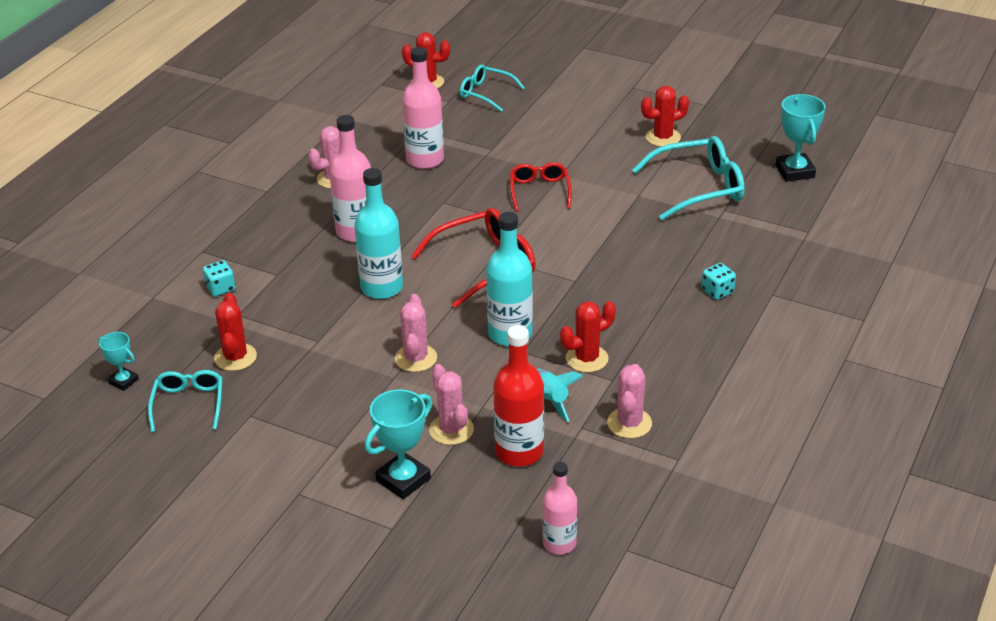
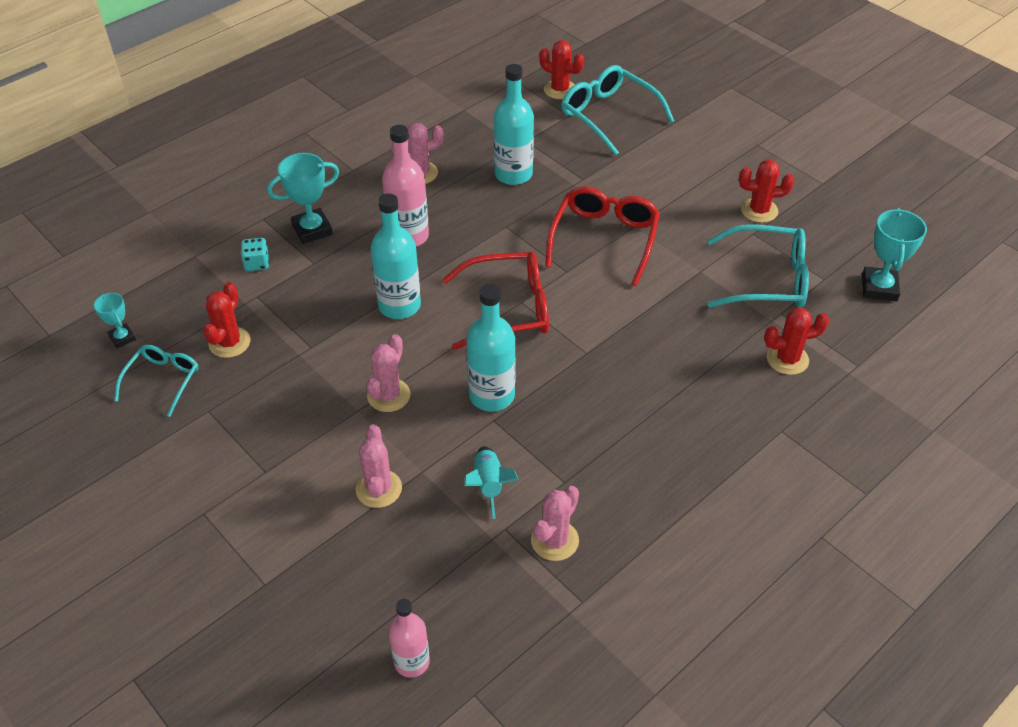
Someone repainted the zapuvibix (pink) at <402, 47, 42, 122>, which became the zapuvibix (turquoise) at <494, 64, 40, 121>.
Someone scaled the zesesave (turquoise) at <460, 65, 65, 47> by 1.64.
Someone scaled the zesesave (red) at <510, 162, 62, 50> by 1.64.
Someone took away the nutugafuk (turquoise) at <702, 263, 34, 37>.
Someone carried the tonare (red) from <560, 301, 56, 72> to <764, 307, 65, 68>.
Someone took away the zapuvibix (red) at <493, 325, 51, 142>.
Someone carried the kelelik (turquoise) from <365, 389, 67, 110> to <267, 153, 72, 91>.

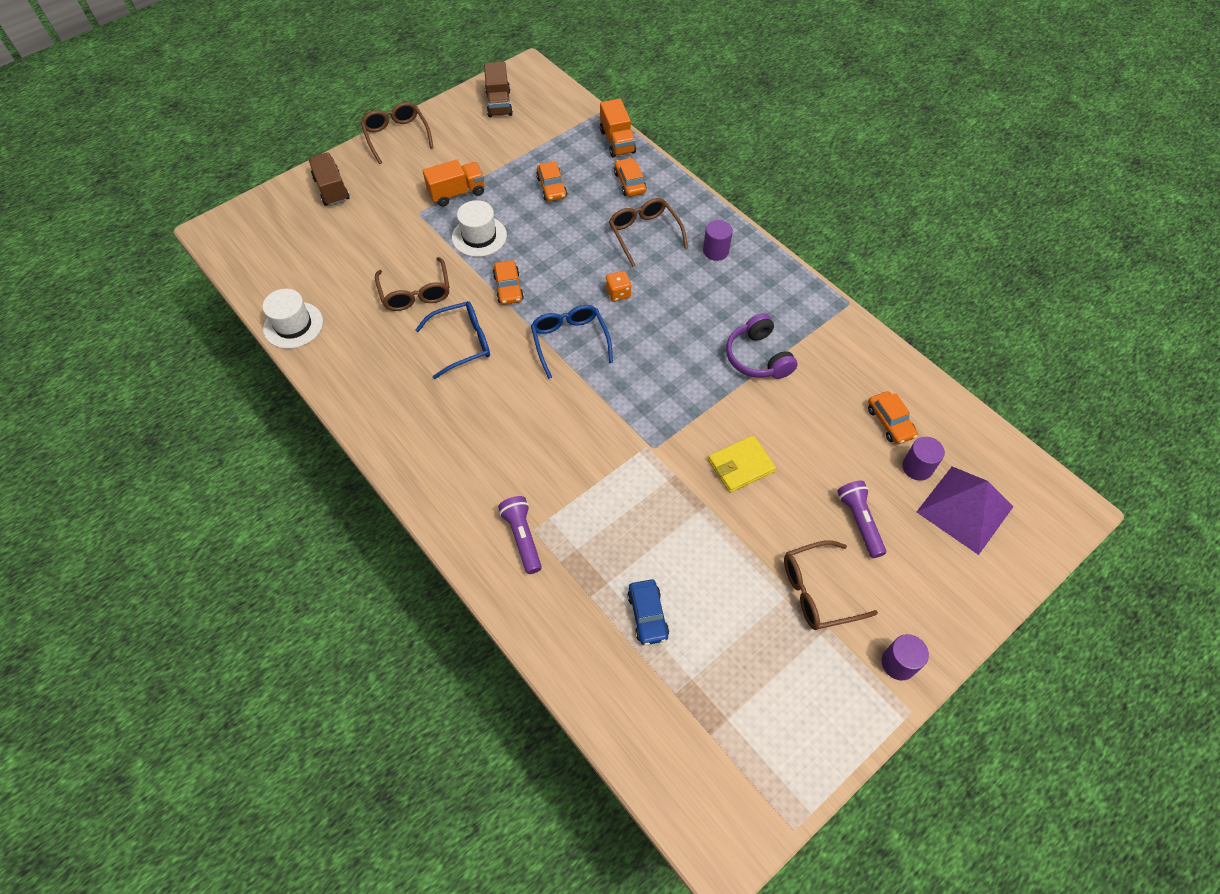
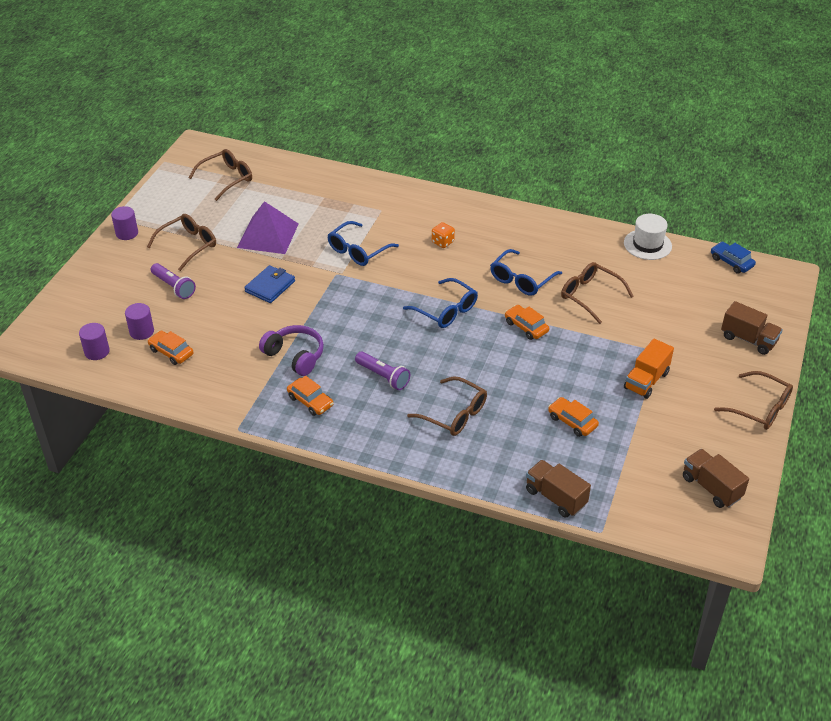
Someone repainted the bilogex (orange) at <600, 99, 36, 58>, which became the bilogex (brown) at <526, 460, 65, 58>.
Someone carried the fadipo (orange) from <614, 158, 33, 39> to <287, 376, 47, 40>.
Someone took away the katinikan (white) at <452, 200, 55, 57>.
Someone carried the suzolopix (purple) from <703, 220, 30, 41> to <79, 323, 31, 37>.
Someone carried the nutugafuk (orange) from <606, 271, 26, 31> to <432, 222, 23, 26>.
Someone repainted the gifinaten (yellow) at <708, 435, 68, 58>, which became the gifinaten (blue) at <244, 265, 51, 38>.
Someone carried the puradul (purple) from <917, 466, 96, 89> to <237, 201, 62, 53>.
Someone carried the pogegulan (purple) from <498, 496, 44, 78> to <355, 352, 55, 38>.
Someone carried the fadipo (blue) from <627, 579, 42, 66> to <711, 242, 45, 32>.
Someone put down the zesesave (brown) at <189, 149, 63, 52>.
Someone put down the zesesave (blue) at <327, 221, 72, 45>.

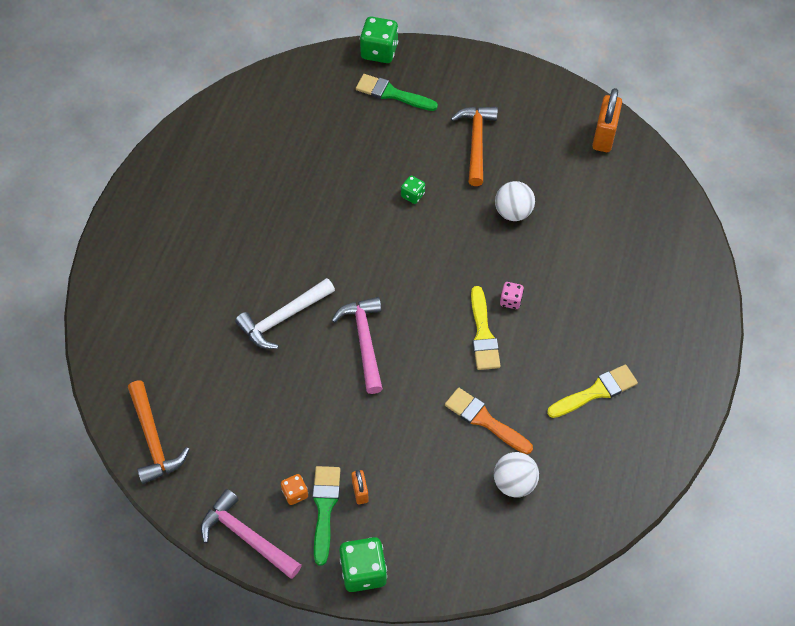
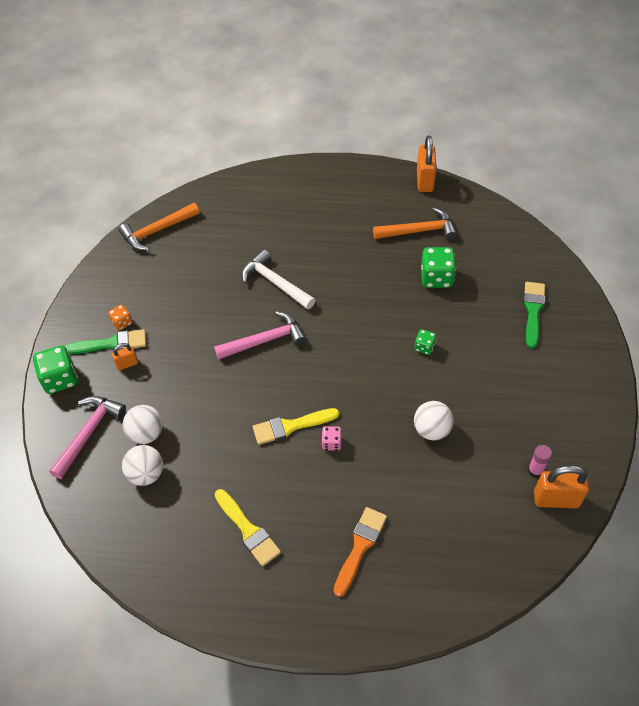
Someone carried the nutugafuk (green) from <360, 17, 38, 46> to <421, 247, 35, 41>.
Someone carried the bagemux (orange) from <451, 107, 47, 79> to <373, 207, 84, 33>.
Someone carried the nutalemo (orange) from <445, 388, 88, 66> to <334, 507, 53, 90>.
Someone carried the bagemux (pink) from <201, 489, 101, 90> to <49, 396, 77, 83>.
Someone put down the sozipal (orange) at <417, 135, 20, 57>.
Someone put down the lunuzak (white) at <123, 405, 40, 39>.
Someone put down the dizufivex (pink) at <528, 445, 24, 33>.

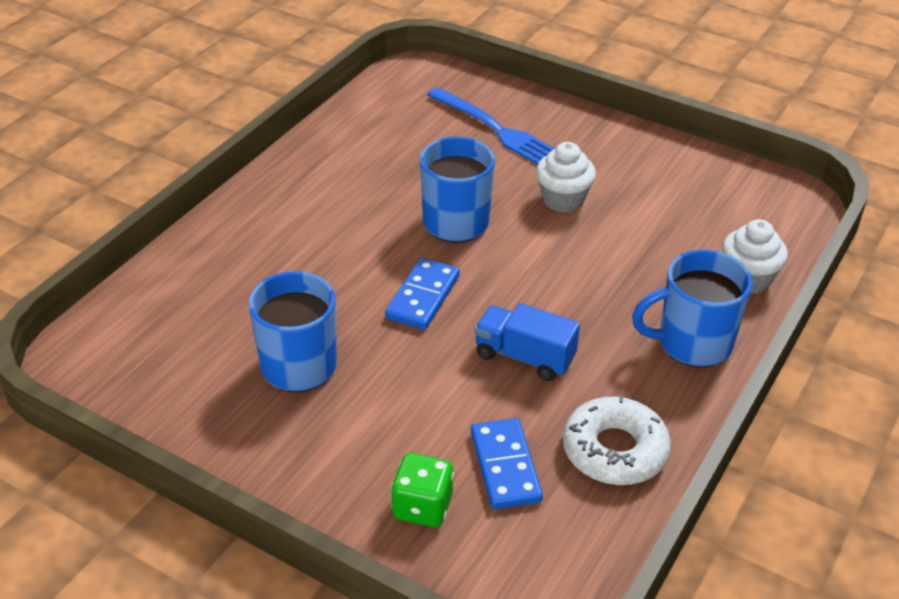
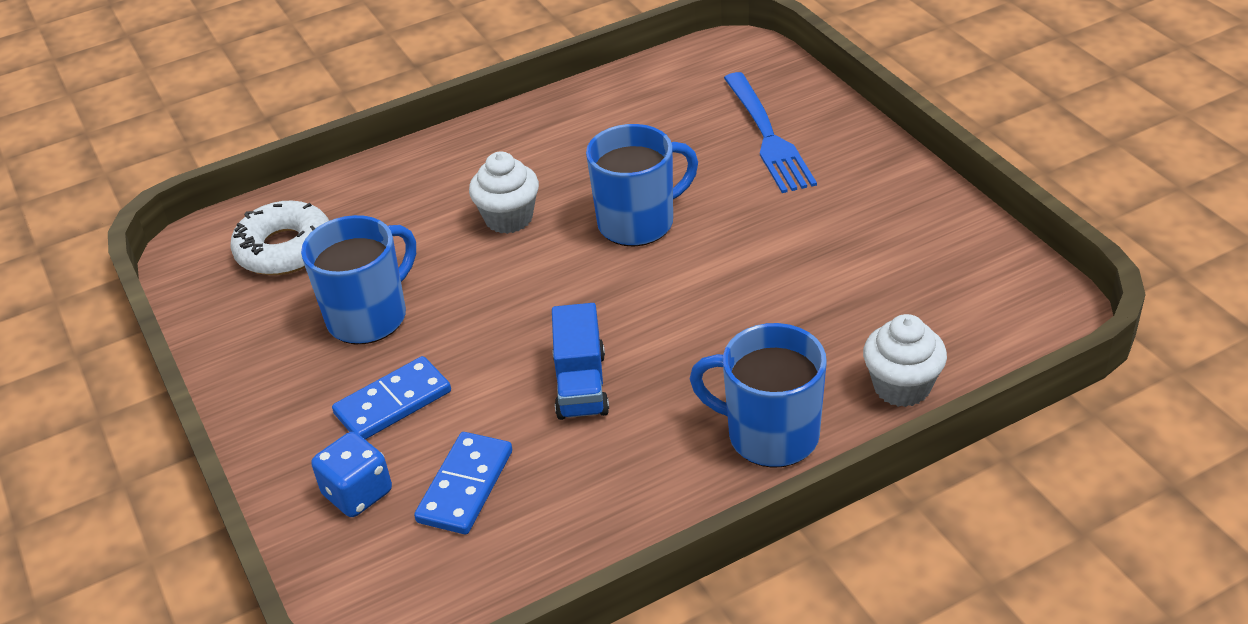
Someone carried the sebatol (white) from <536, 142, 60, 71> to <469, 151, 70, 83>.
Someone carried the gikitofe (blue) from <385, 258, 75, 72> to <332, 356, 119, 84>.
Someone rotated the bilogex (blue) at <475, 303, 105, 78> by 150 degrees counterclockwise.
Someone carried the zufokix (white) from <563, 395, 108, 90> to <231, 201, 98, 74>.
Someone repainted the nutugafuk (green) at <391, 453, 63, 74>, which became the nutugafuk (blue) at <311, 432, 81, 85>.

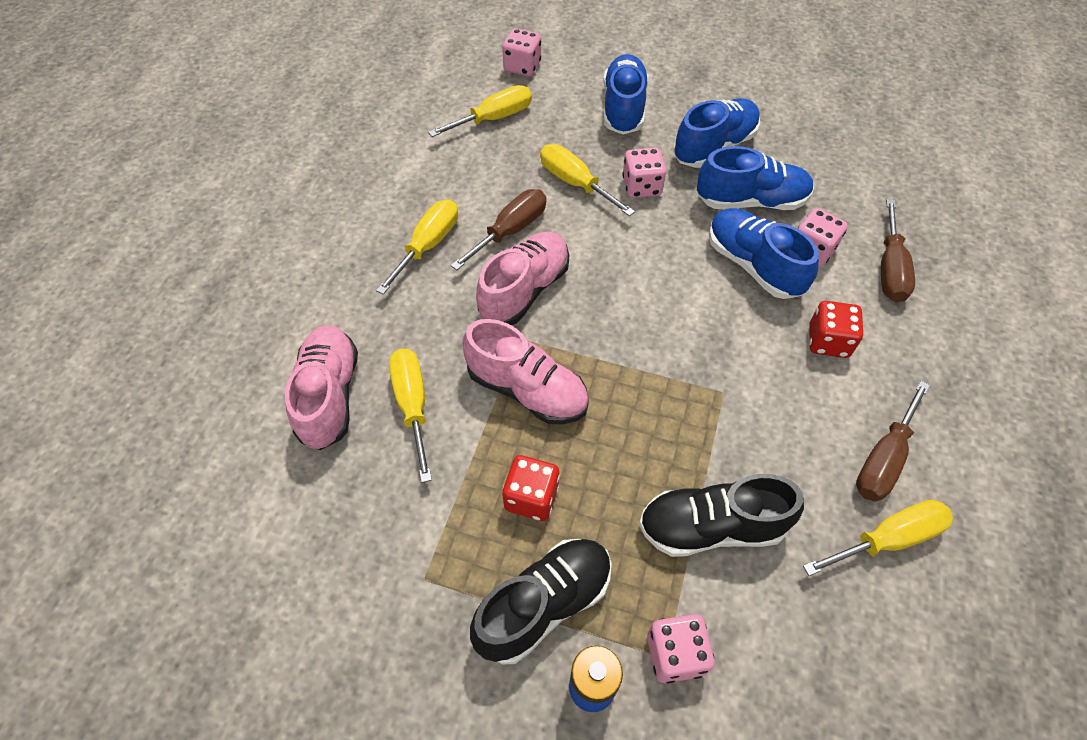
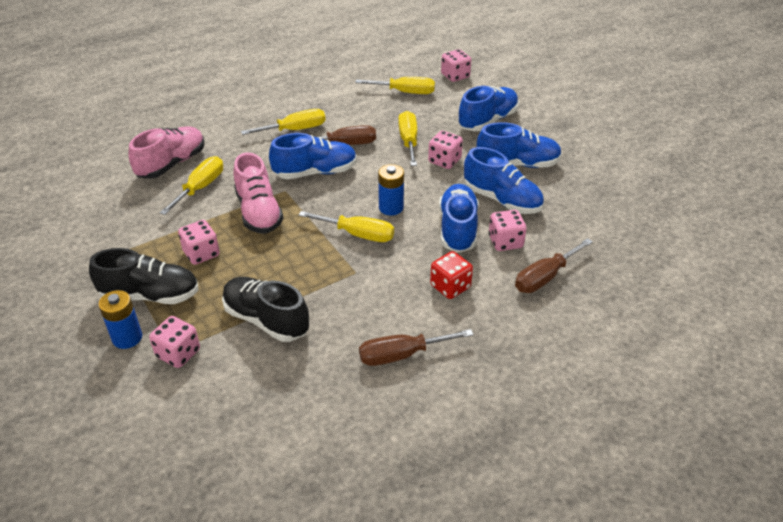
Someone repainted the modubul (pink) at <476, 232, 93, 93>, which became the modubul (blue) at <269, 133, 88, 46>.
Someone repainted the nutugafuk (red) at <502, 455, 58, 66>, which became the nutugafuk (pink) at <178, 220, 42, 45>.
Someone carried the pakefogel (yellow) from <803, 500, 150, 76> to <298, 211, 96, 31>.
Someone put down the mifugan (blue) at <378, 164, 26, 52>.

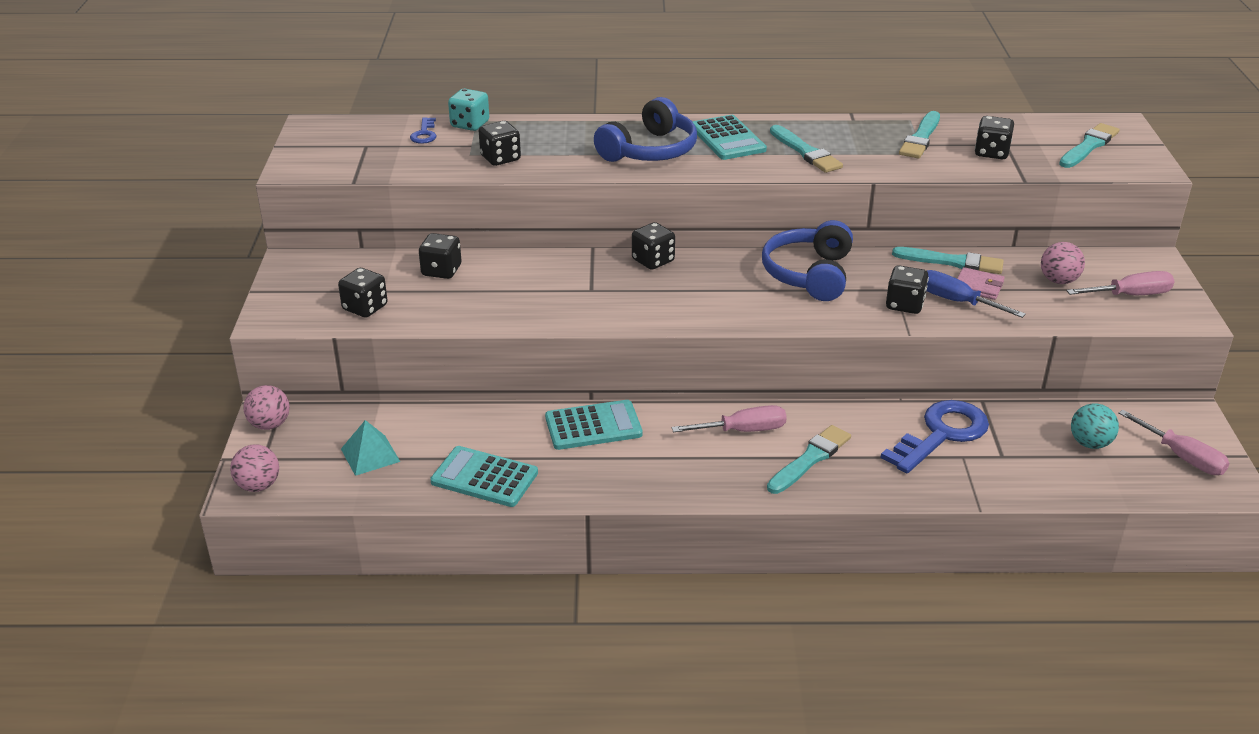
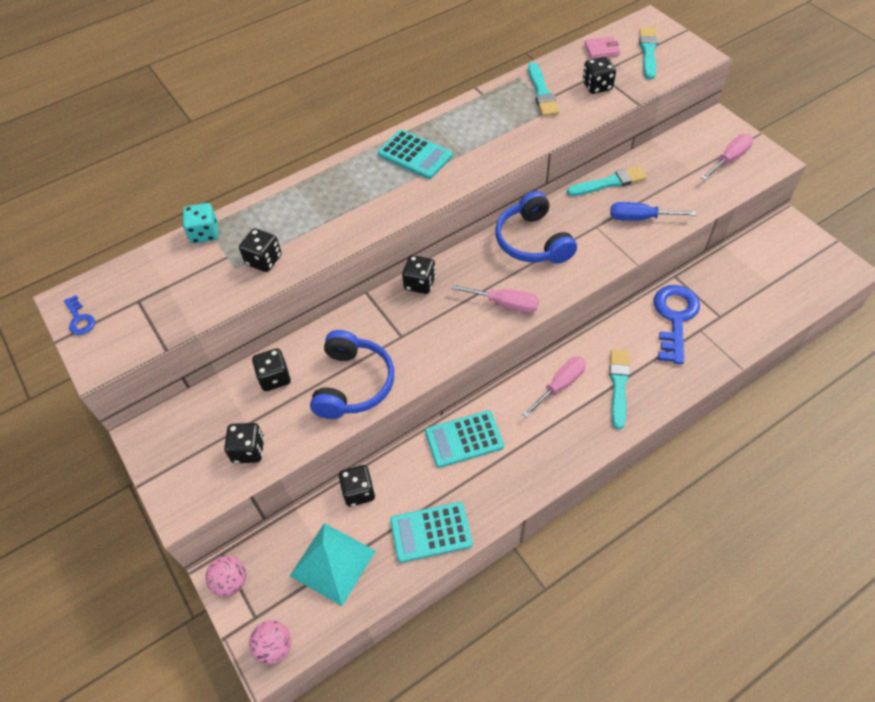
Someone carried the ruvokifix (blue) from <594, 97, 103, 65> to <310, 330, 84, 89>.
Someone carried the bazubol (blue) from <410, 117, 26, 27> to <64, 295, 31, 40>.
Someone took away the nutalemo (turquoise) at <770, 125, 73, 48>.
Someone took away the lunuzak (pink) at <1041, 242, 44, 42>.
Someone carried the nutugafuk (black) from <886, 265, 43, 49> to <339, 465, 36, 42>.
Someone carried the gifinaten (pink) from <957, 267, 48, 33> to <584, 36, 36, 23>.
Someone rotated the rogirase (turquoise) at <545, 400, 98, 50> by 150 degrees counterclockwise.
Someone took away the lunuzak (turquoise) at <1071, 403, 48, 46>.
Someone carried the pakefogel (pink) from <1118, 410, 112, 65> to <451, 284, 88, 29>.
Someone scaled the puradul (turquoise) at <341, 420, 59, 56> by 1.60.

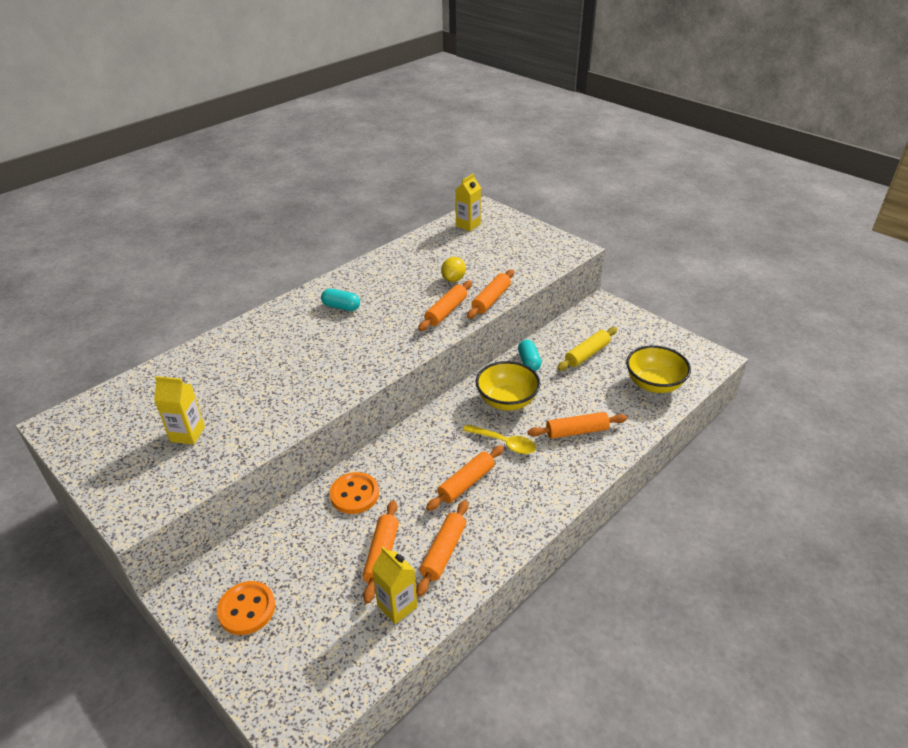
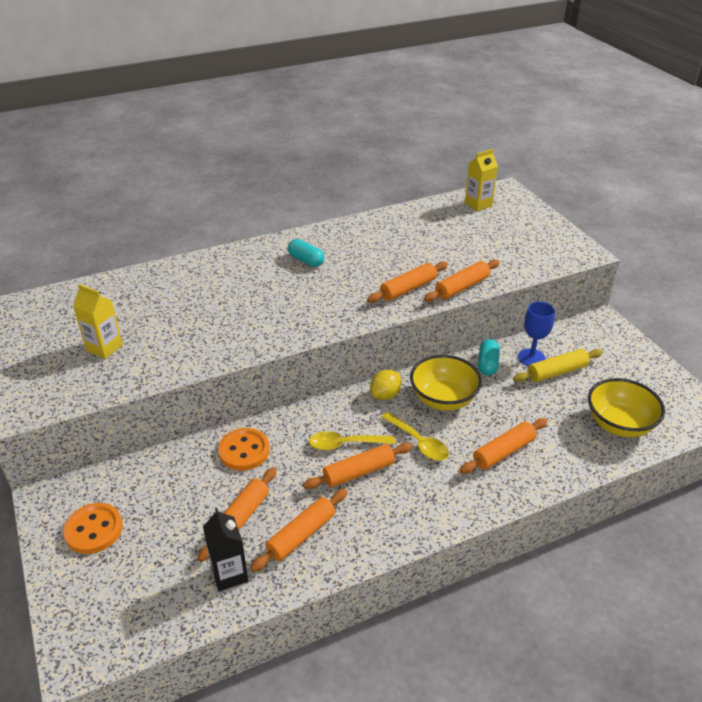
Someone carried the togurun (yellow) from <441, 257, 25, 25> to <370, 369, 31, 31>.
Someone rotated the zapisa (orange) at <527, 412, 100, 27> by 45 degrees counterclockwise.
Someone repainted the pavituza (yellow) at <372, 547, 45, 77>, which became the pavituza (black) at <203, 508, 45, 83>.
Someone put down the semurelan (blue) at <518, 302, 37, 64>.
Someone put down the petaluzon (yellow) at <309, 431, 87, 19>.

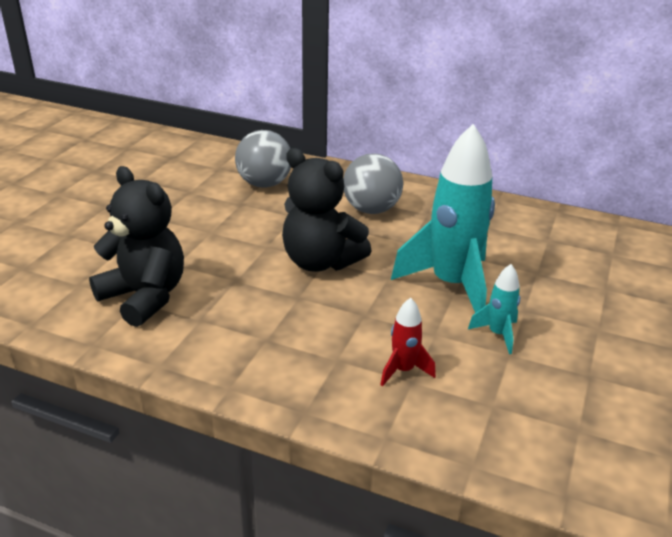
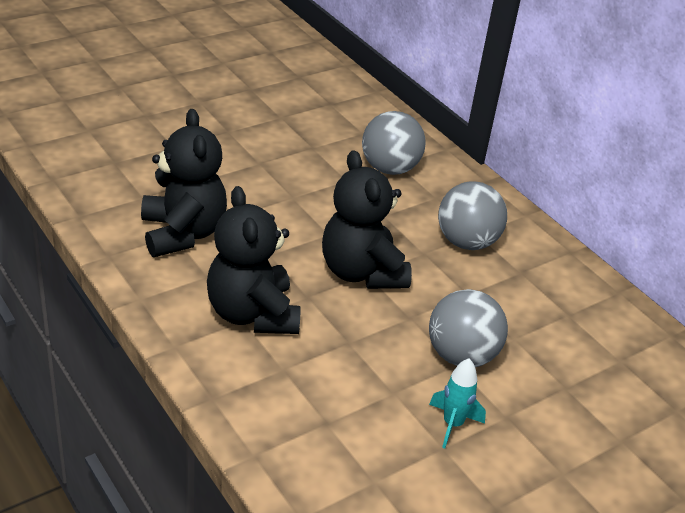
Someone swapped the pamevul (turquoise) at <391, 124, 104, 189> for the lunuzak (grey) at <429, 289, 79, 78>.
Someone took away the pamevul (red) at <380, 298, 56, 89>.
Someone put down the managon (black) at <207, 186, 94, 148>.

